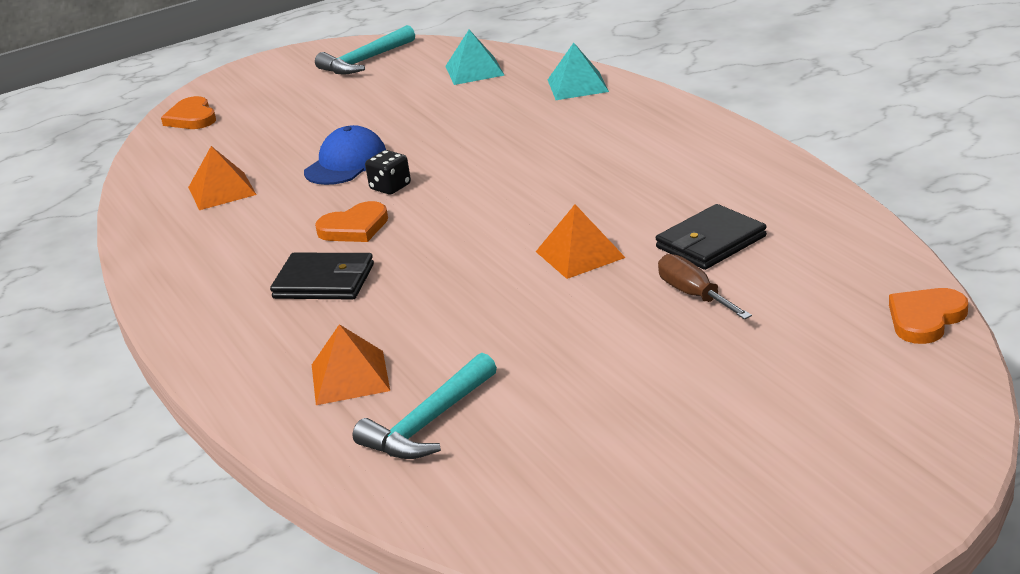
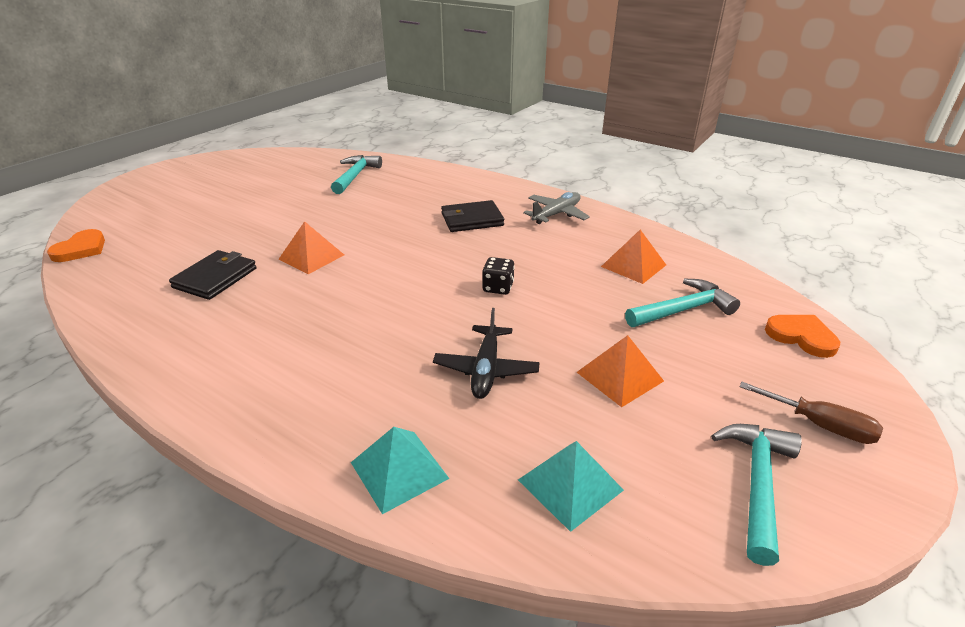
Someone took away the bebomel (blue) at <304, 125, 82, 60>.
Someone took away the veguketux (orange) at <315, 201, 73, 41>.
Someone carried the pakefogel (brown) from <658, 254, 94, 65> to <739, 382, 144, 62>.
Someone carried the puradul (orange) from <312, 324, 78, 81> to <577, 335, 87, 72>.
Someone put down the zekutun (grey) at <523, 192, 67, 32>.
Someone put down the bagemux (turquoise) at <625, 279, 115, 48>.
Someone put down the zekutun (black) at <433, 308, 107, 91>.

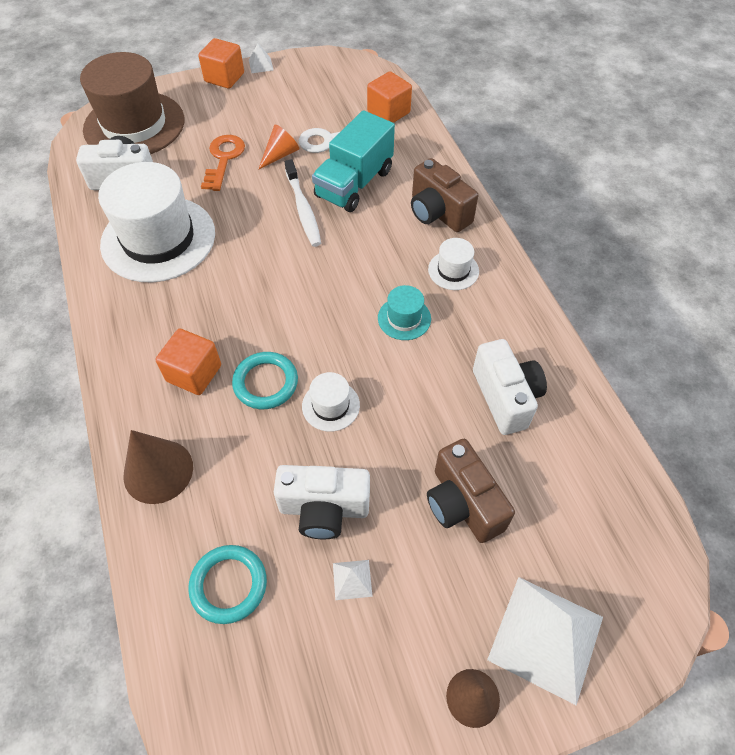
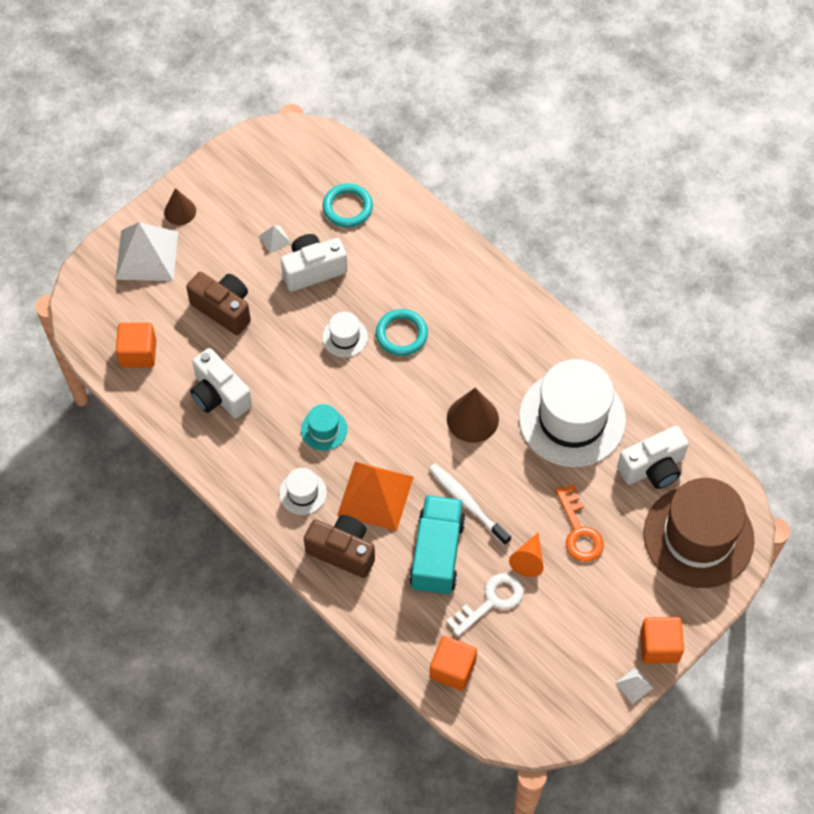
Someone carried the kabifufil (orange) from <156, 329, 65, 66> to <116, 323, 40, 45>.
Someone carried the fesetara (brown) from <123, 430, 70, 74> to <447, 388, 52, 55>.
Someone put down the puradul (orange) at <337, 462, 76, 69>.

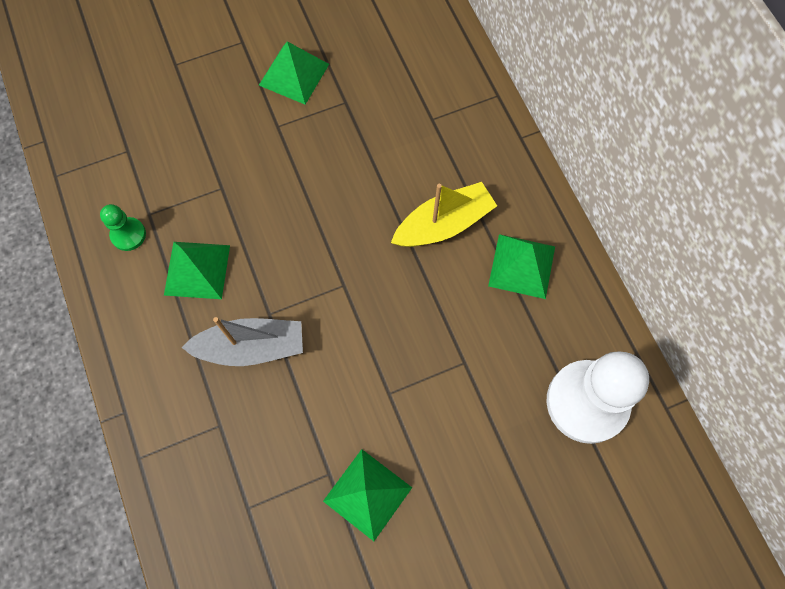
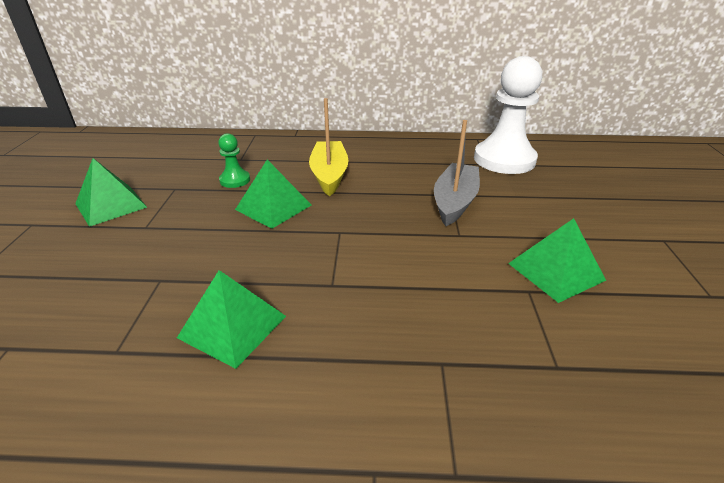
Someone carried the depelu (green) from <100, 204, 46, 47> to <218, 133, 32, 55>.
Someone carried the puradul (green) from <488, 234, 67, 65> to <235, 160, 76, 69>.
Someone carried the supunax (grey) from <181, 317, 122, 49> to <434, 120, 46, 106>.

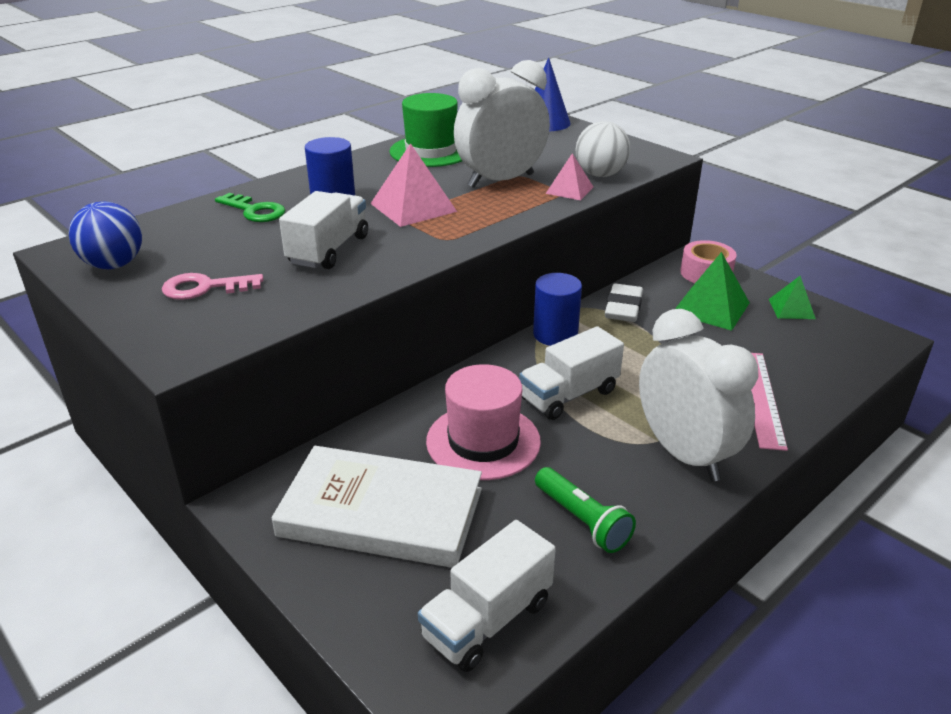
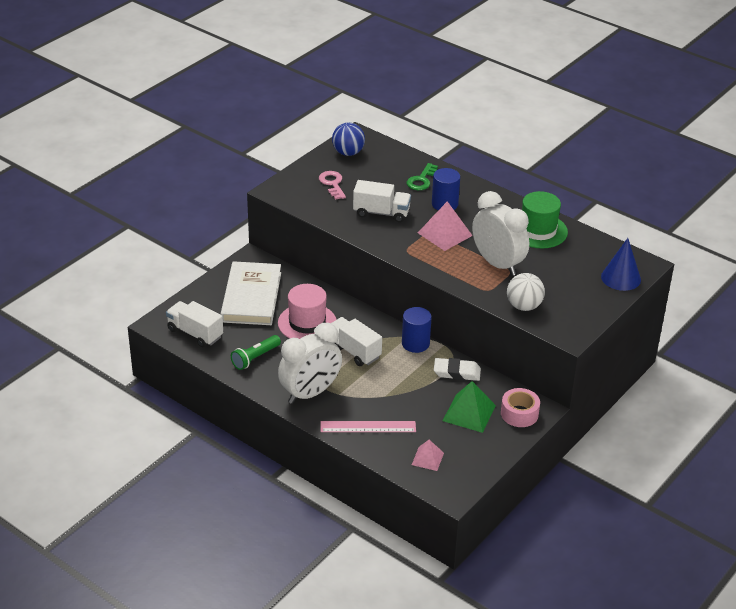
Someone carried the puradul (pink) from <546, 153, 47, 47> to <412, 440, 32, 31>.
Someone took away the puradul (green) at <769, 276, 47, 43>.

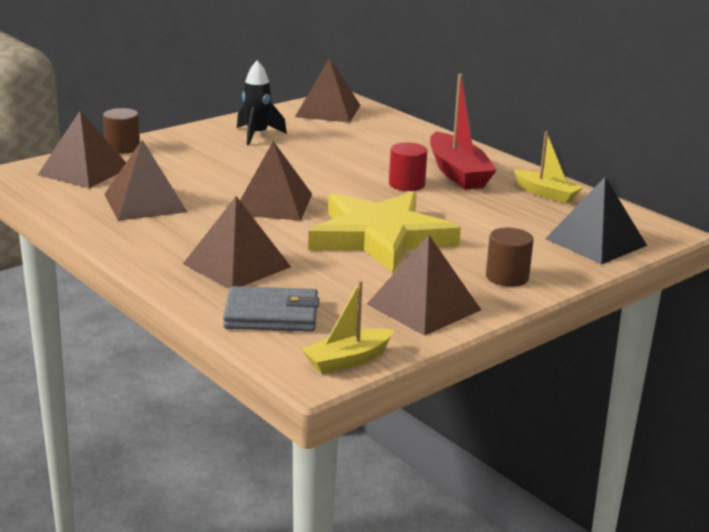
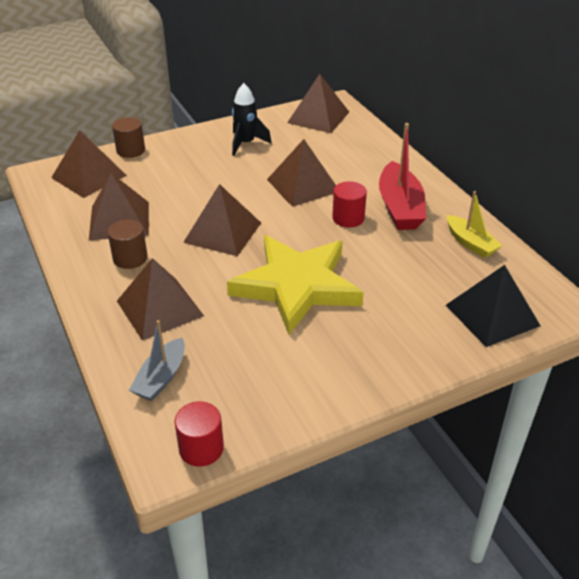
Someone carried the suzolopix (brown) from <486, 228, 48, 59> to <107, 219, 41, 50>.
Someone carried the puradul (brown) from <367, 235, 114, 101> to <267, 139, 69, 68>.
Someone swapped the supunax (yellow) at <301, 280, 93, 94> for the suzolopix (red) at <174, 401, 50, 66>.
Someone swapped the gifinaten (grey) at <223, 286, 96, 46> for the supunax (grey) at <129, 320, 56, 81>.

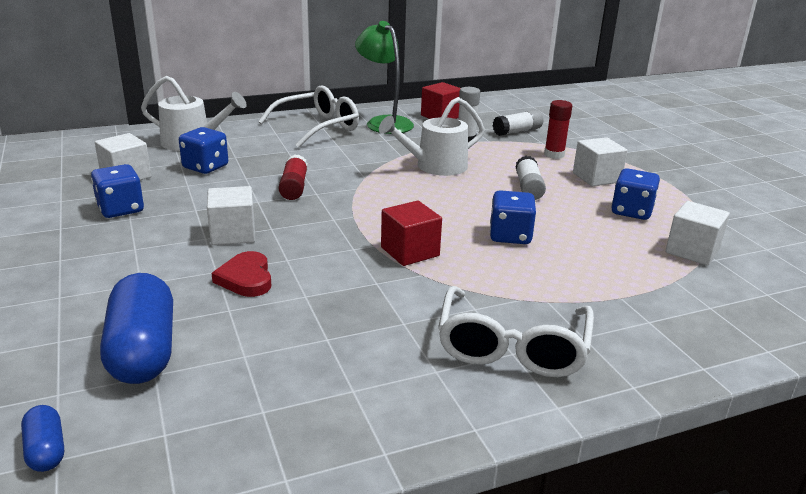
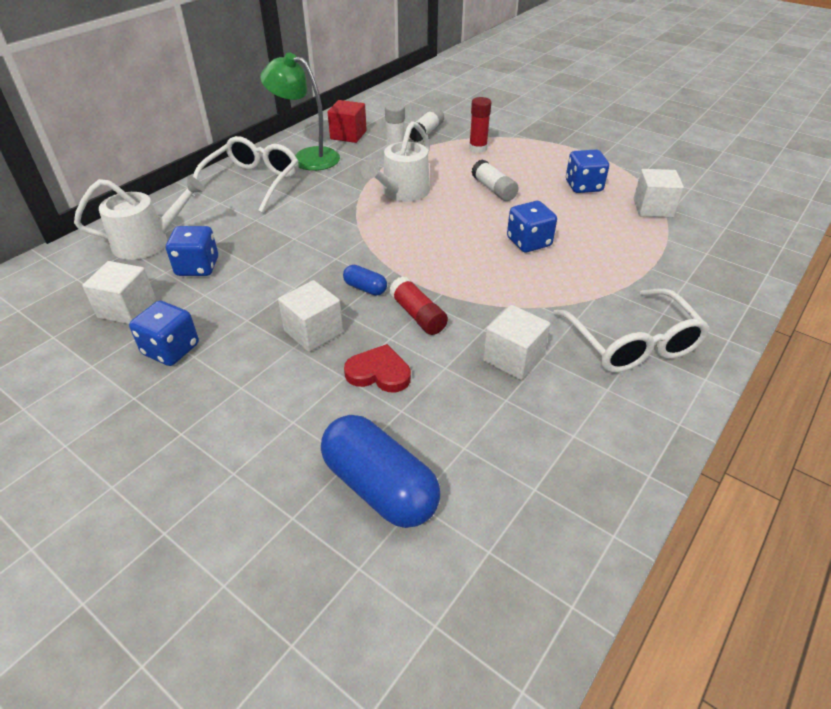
Someone carried the kabifufil (white) from <573, 137, 55, 49> to <483, 305, 68, 75>.
Someone carried the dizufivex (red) from <279, 155, 29, 45> to <389, 276, 59, 59>.
Someone took away the kabifufil (red) at <381, 201, 61, 65>.
Someone rotated the veguketux (red) at <212, 251, 59, 46> by 150 degrees clockwise.
Someone carried the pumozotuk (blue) from <21, 405, 43, 67> to <343, 265, 44, 31>.

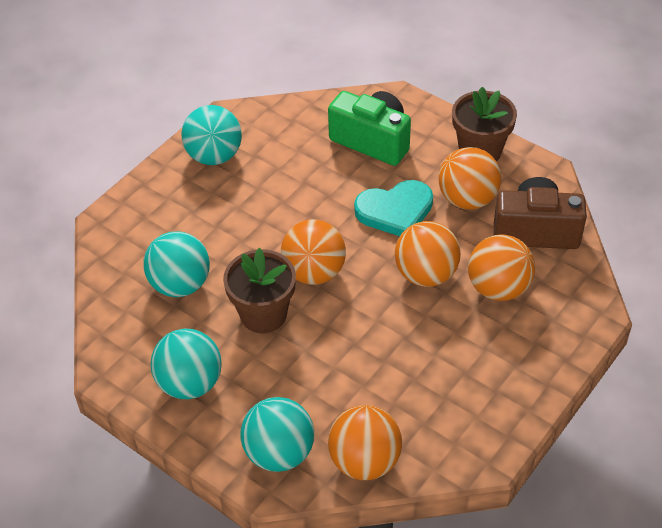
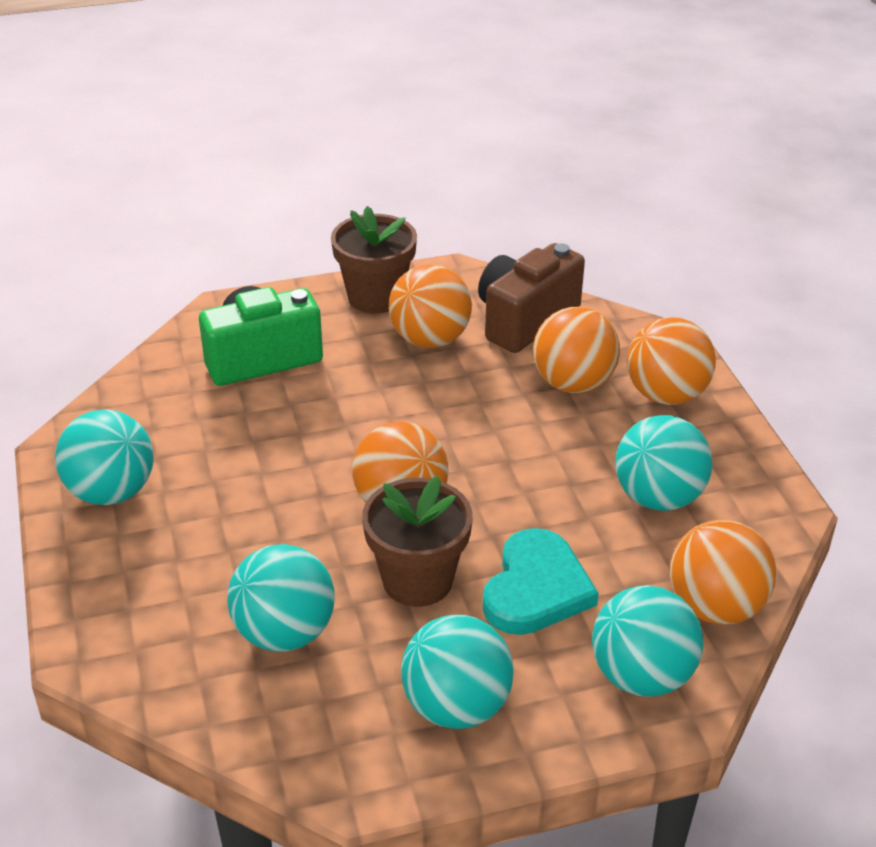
Someone carried the veguketux (turquoise) from <354, 180, 79, 56> to <482, 528, 117, 107>.
Someone carried the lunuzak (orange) from <395, 221, 66, 66> to <627, 317, 89, 88>.
Someone put down the lunuzak (turquoise) at <615, 415, 97, 96>.

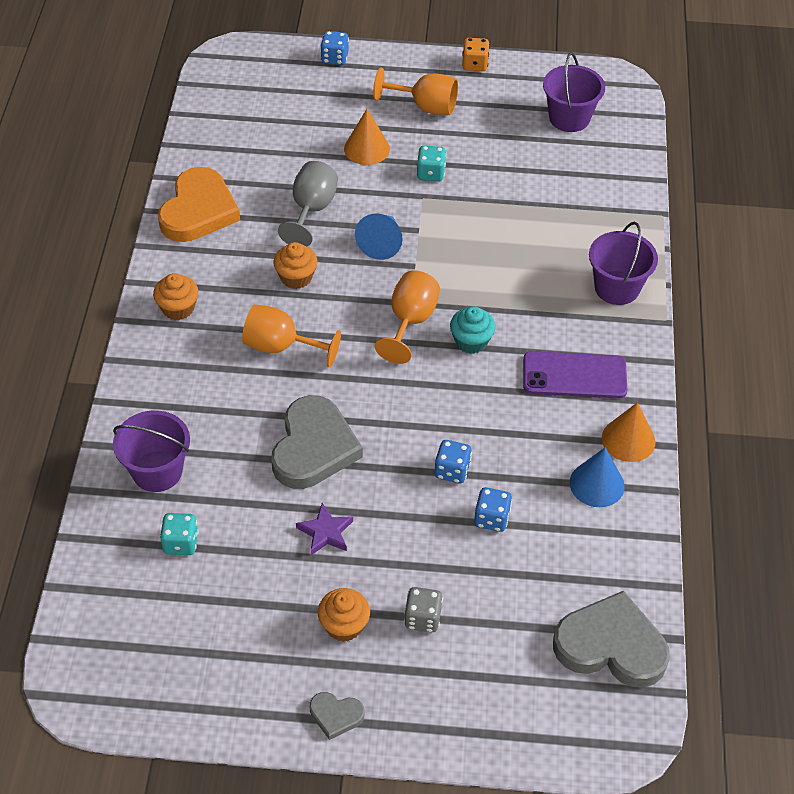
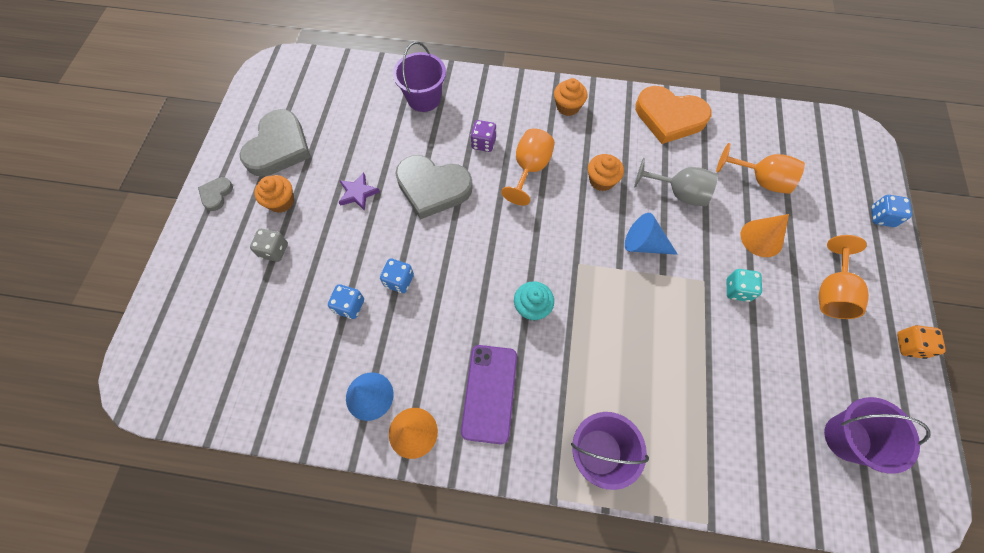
Someone carried the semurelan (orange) from <375, 270, 65, 94> to <716, 143, 89, 51>.
Someone took away the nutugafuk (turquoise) at <160, 513, 39, 42>.
Someone carried the veguketux (grey) from <553, 591, 117, 97> to <240, 109, 71, 68>.
Someone put down the nutugafuk (purple) at <470, 120, 27, 32>.

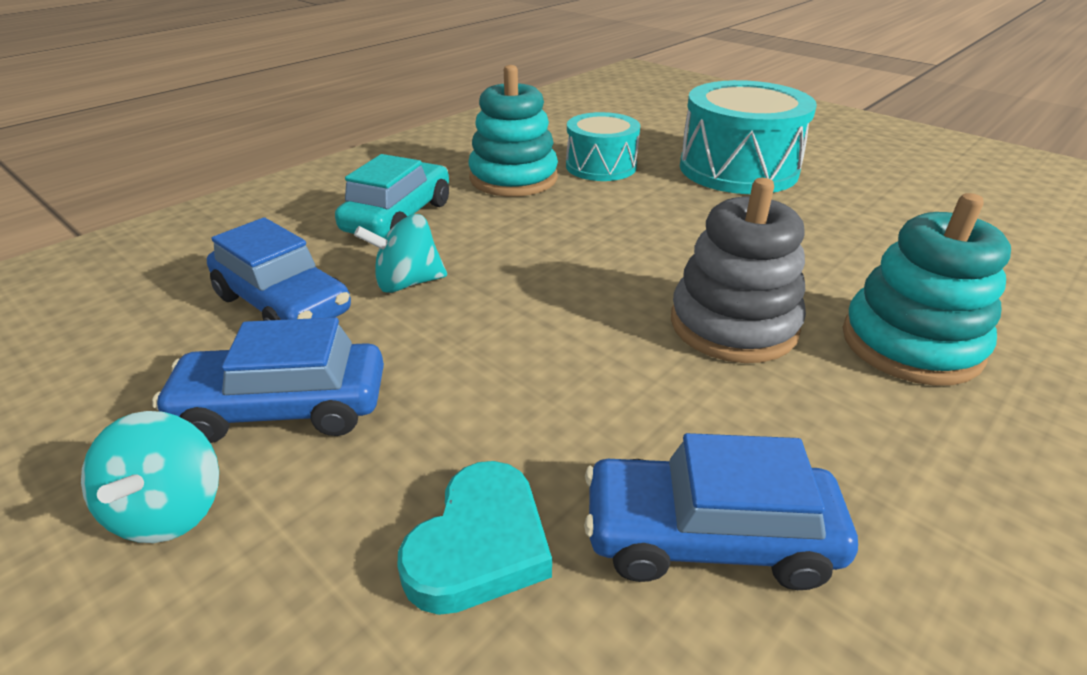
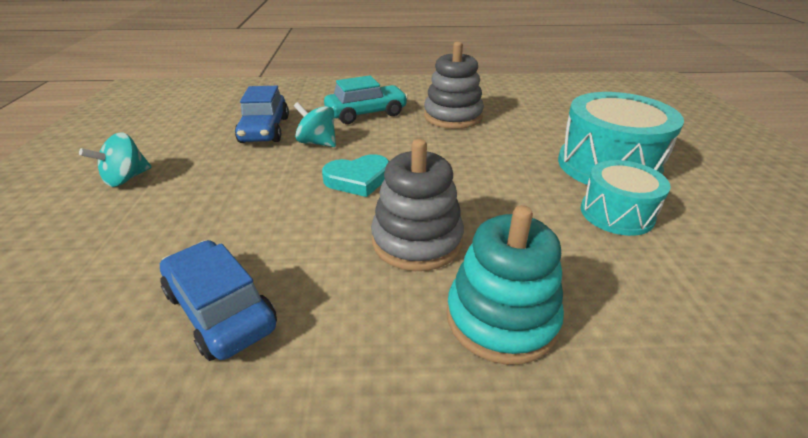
Someone repainted the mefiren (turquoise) at <469, 65, 89, 132>, which became the mefiren (grey) at <424, 41, 60, 88>.
Someone carried the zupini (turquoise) from <566, 112, 74, 69> to <581, 160, 90, 76>.
Someone took away the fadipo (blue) at <152, 317, 232, 126>.
Someone carried the veguketux (turquoise) from <397, 461, 155, 154> to <322, 154, 67, 43>.

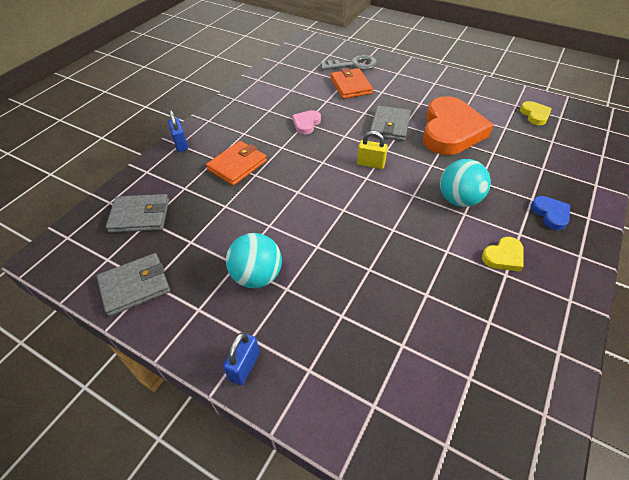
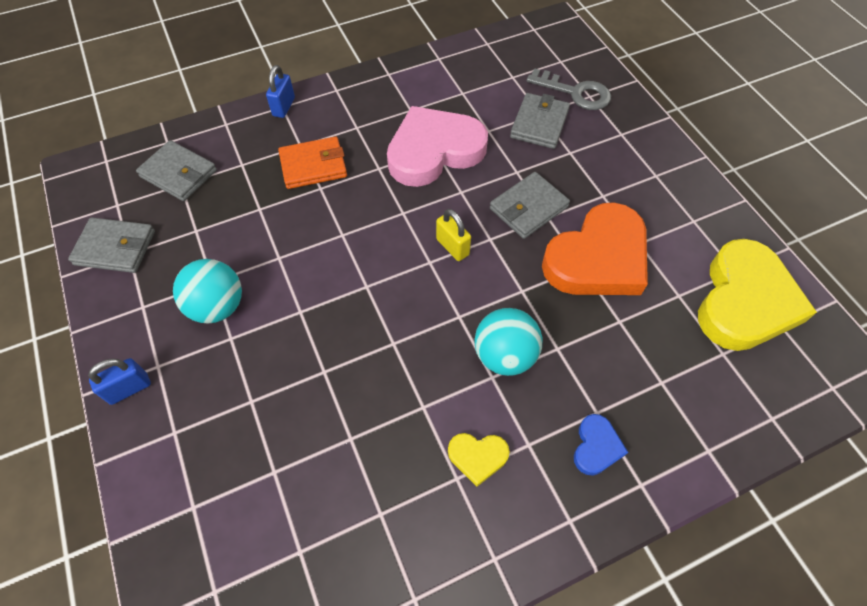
Someone repainted the gifinaten (orange) at <331, 68, 42, 31>, which became the gifinaten (grey) at <510, 93, 60, 56>.
Someone scaled the veguketux (yellow) at <520, 101, 32, 24> by 2.28.
Someone scaled the veguketux (pink) at <292, 110, 29, 25> by 2.28.

